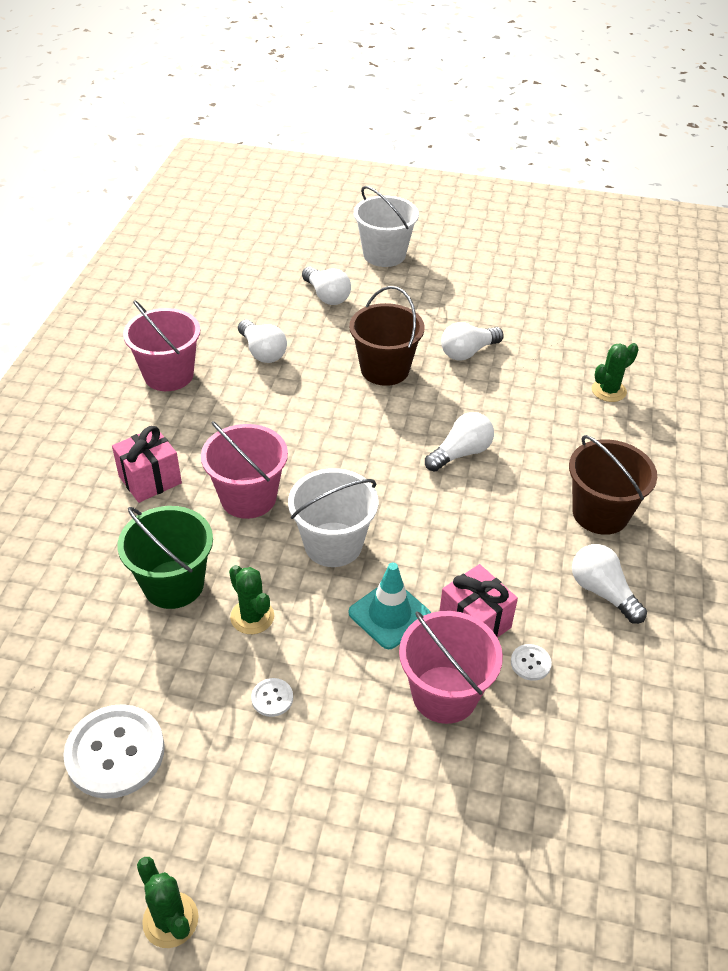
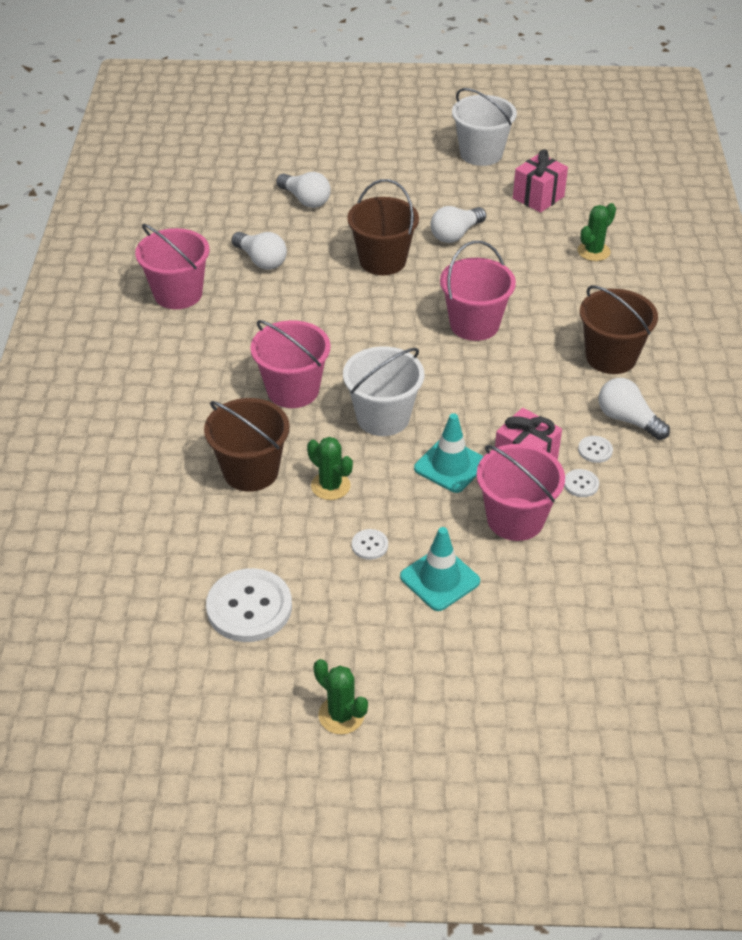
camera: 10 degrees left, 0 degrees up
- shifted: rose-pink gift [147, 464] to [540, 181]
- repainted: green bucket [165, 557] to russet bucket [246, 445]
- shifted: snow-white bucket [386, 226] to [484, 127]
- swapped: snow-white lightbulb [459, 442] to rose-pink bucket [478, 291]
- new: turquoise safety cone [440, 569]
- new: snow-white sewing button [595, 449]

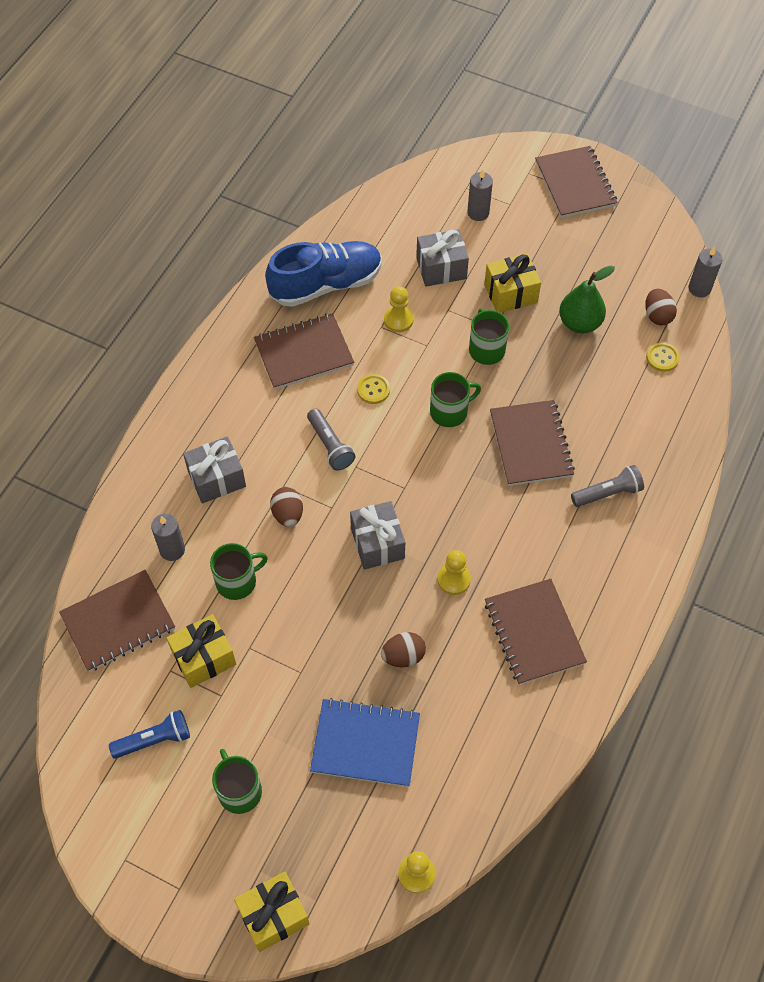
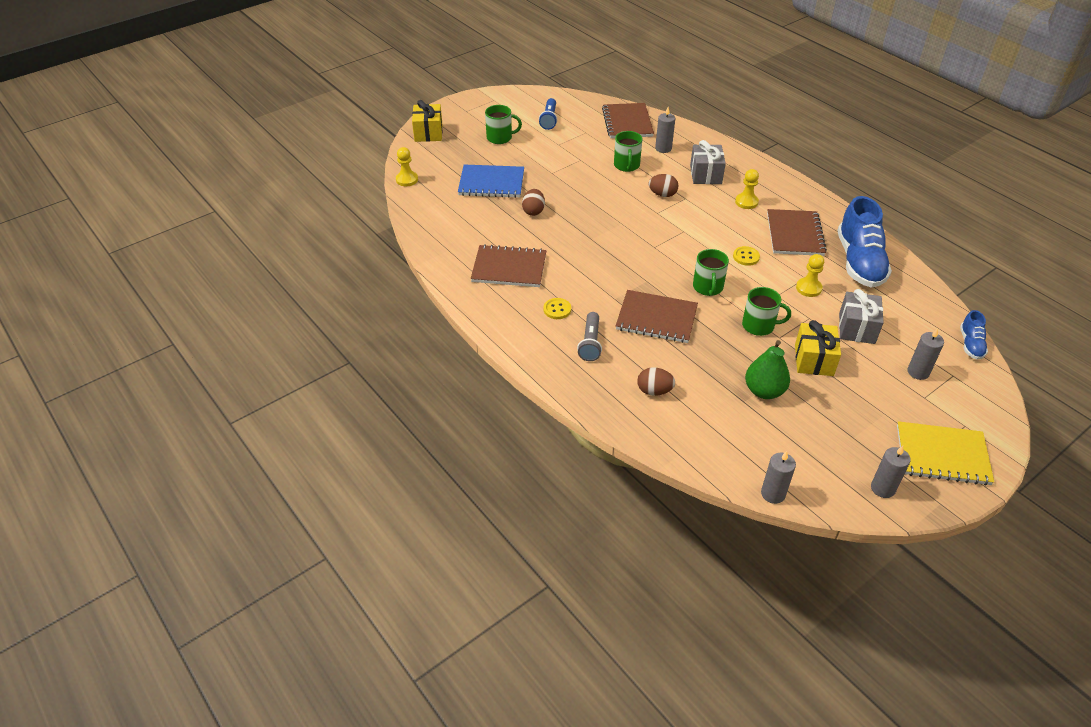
camera: 115 degrees right, 15 degrees down
- gone: bright yellow gift [201, 651]
- gone: ash-grey flashlight [331, 439]
- rotated: blue notebook [365, 742] = [491, 181] 60 degrees clockwise
- gone: ash-grey gift [377, 535]
- shifted: bright yellow pawn [454, 572] to [747, 189]
- repainted: russet notebook [576, 182] to bright yellow notebook [945, 453]
- shifted: russet egg shape [661, 307] to [656, 381]
- shifted: bright yellow sewing button [663, 357] to [557, 308]
- new: ash-grey candle [891, 472]
- new: blue shoe [974, 335]

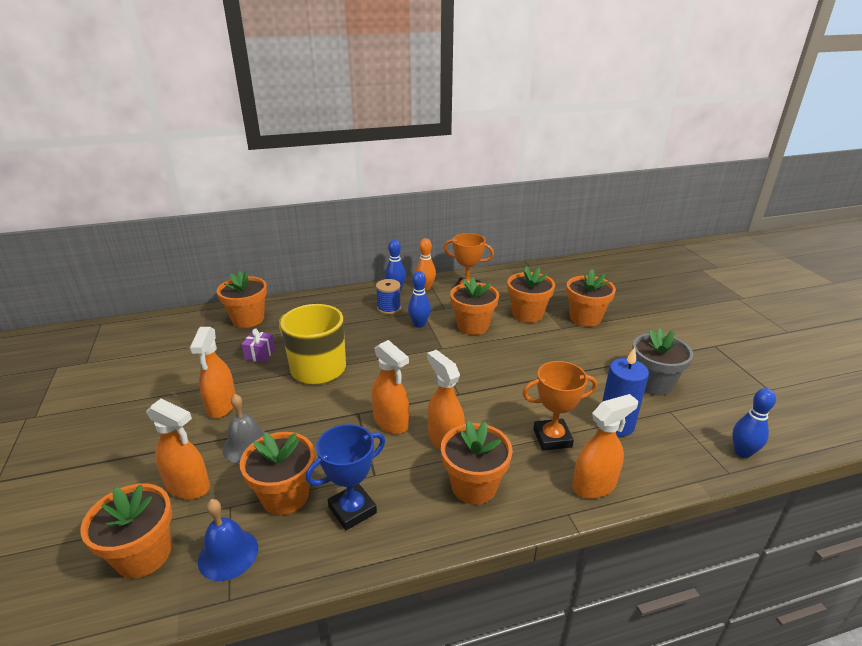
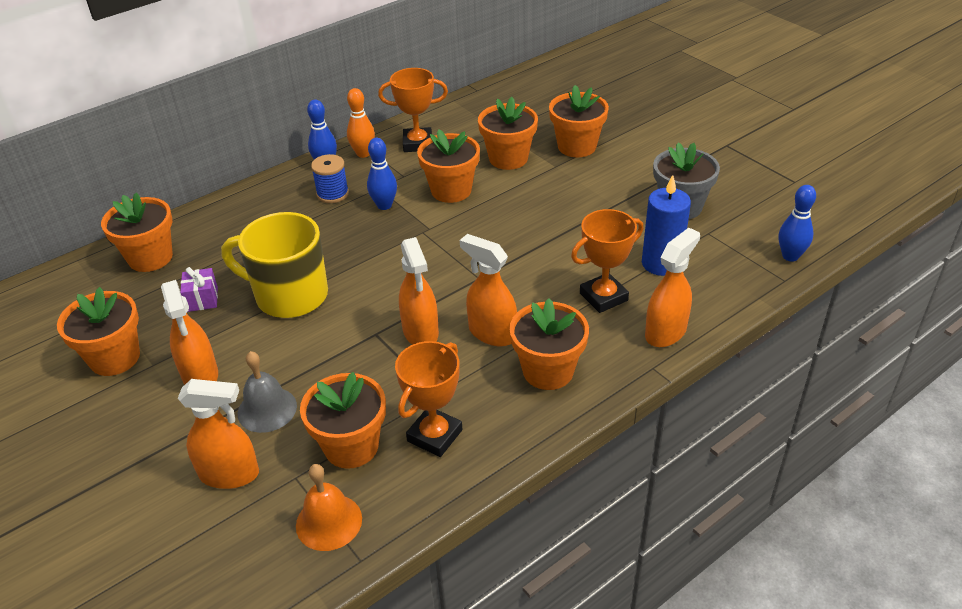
camera: 20 degrees left, 10 degrees up
- shifted: orange-coloured plant pot [126, 531] to [98, 331]
- repainted: blue hand bell [228, 540] to orange-coloured hand bell [329, 507]
- repainted: blue award cup [345, 477] to orange-coloured award cup [428, 399]
- rotated: orange-coloured spray bottle [390, 387] = [419, 291] 45 degrees clockwise

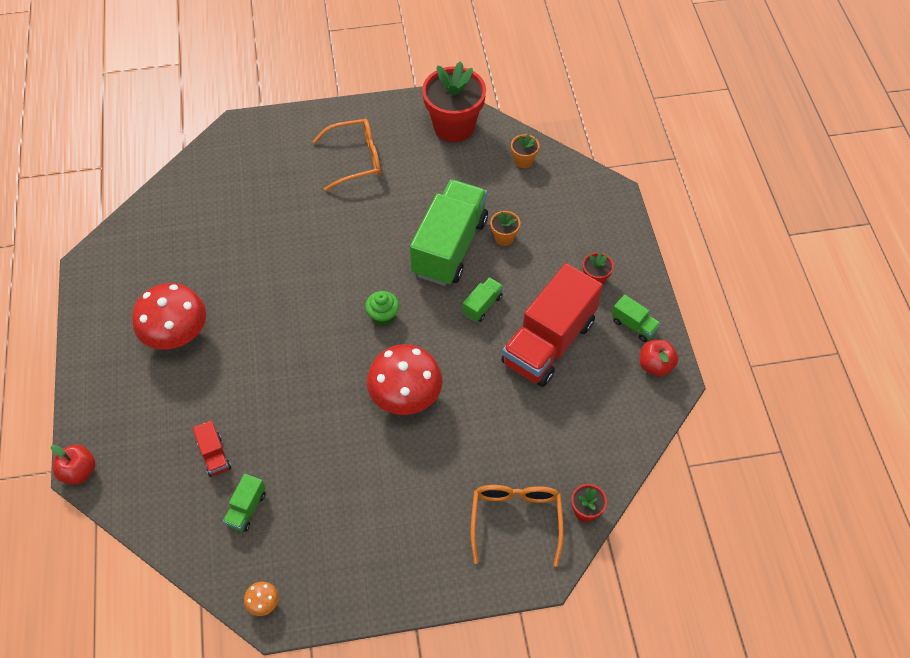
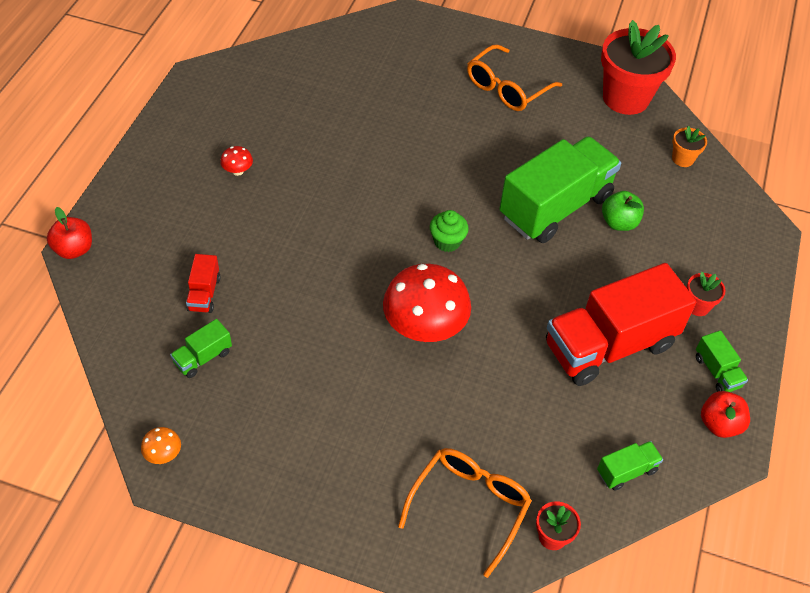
camera: 25 degrees right, 5 degrees down
- scaled: scarlet mushroom [169, 316] = [236, 161] x0.41
- rotated: orange-coloured spectacles [347, 154] = [514, 77] 120 degrees clockwise
- shifted: green truck [483, 299] to [630, 466]
- swapped: orange-coloured plant pot [505, 228] to green apple fruit [623, 211]

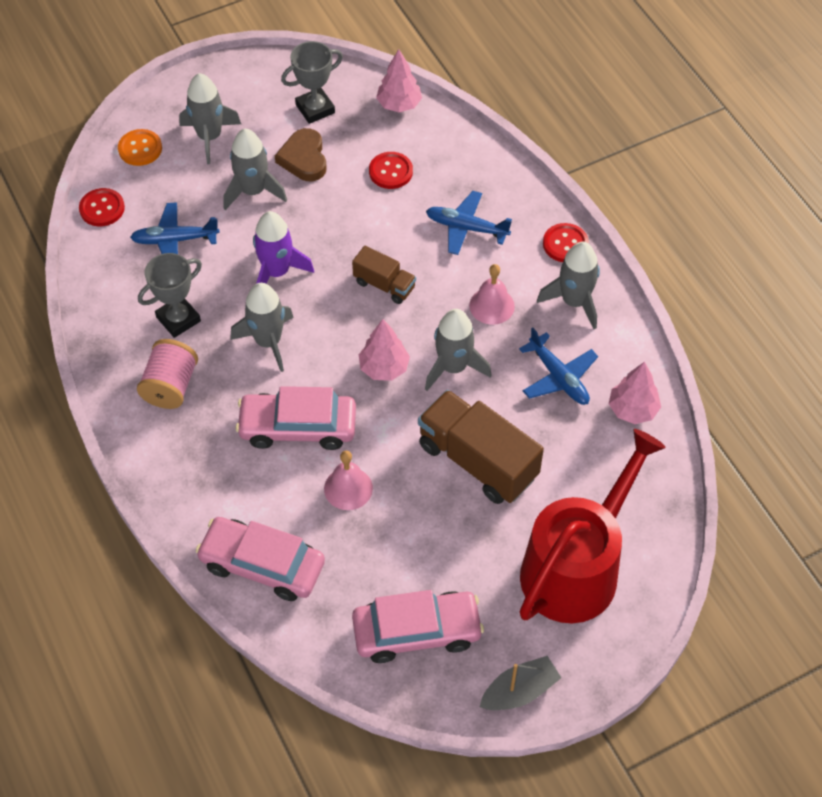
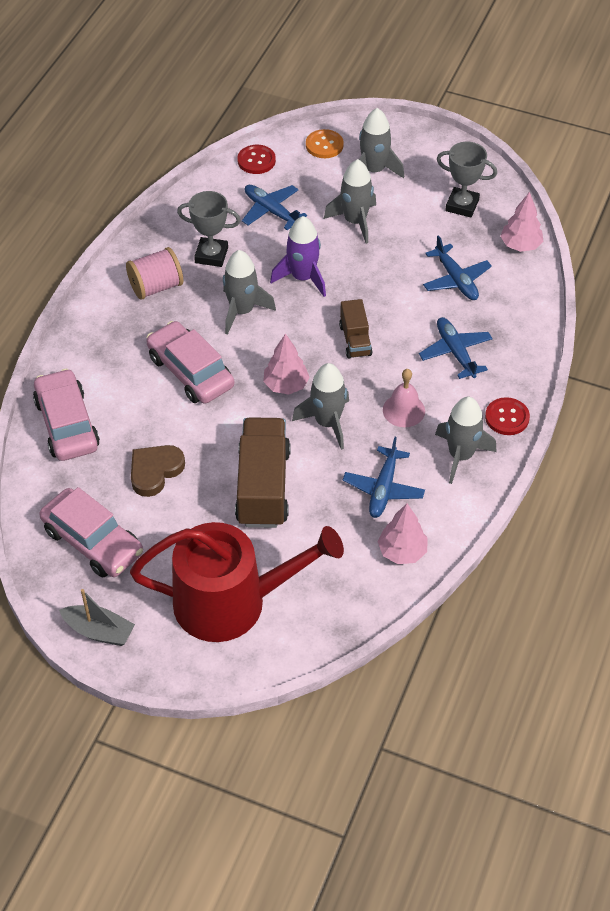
camera: 50 degrees right, 5 degrees down
- shifted: russet love heart [301, 154] to [158, 471]
- gone: rose-pink hand bell [348, 480]
- swapped: scarlet sewing button [391, 170] to blue toy plane [457, 267]

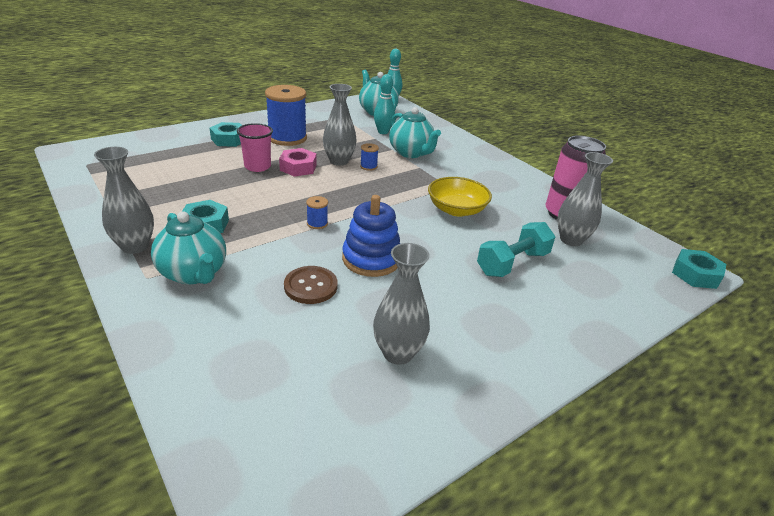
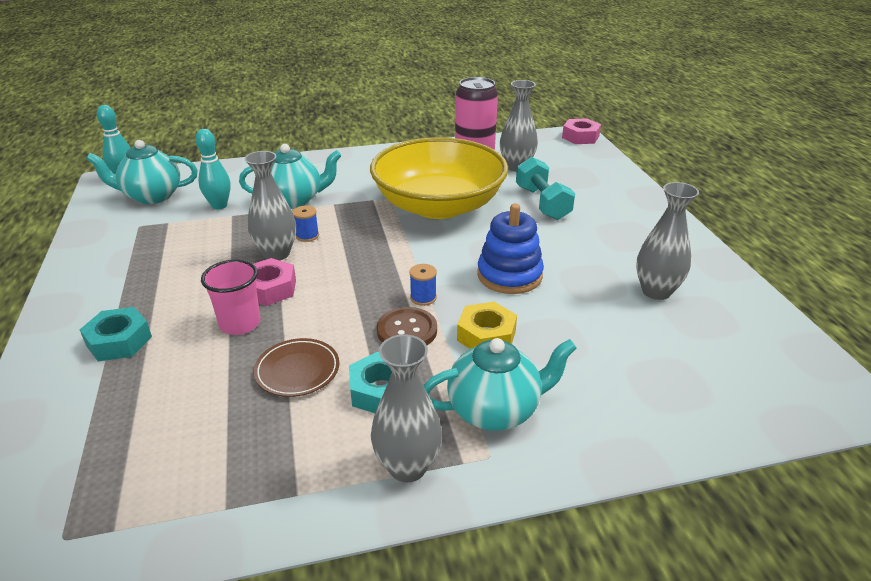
camera: 65 degrees left, 0 degrees up
- gone: blue spool [286, 115]
- shifted: russet sewing button [311, 285] to [407, 326]
- scaled: bright yellow serving bowl [460, 197] = [439, 178] x1.93
- repainted: turquoise nut [699, 269] to rose-pink nut [581, 131]
- new: russet plate [296, 367]
- new: bright yellow nut [487, 325]

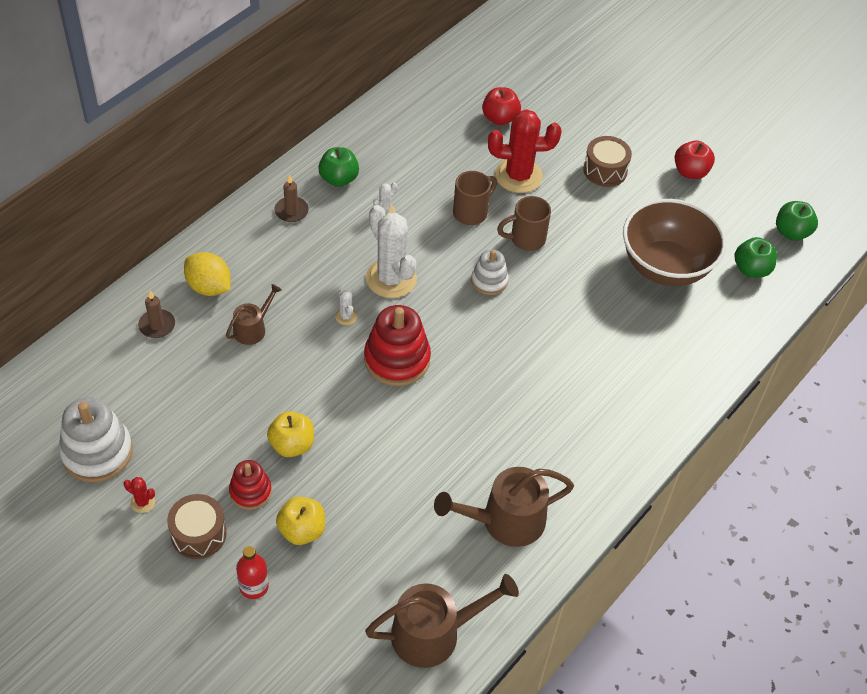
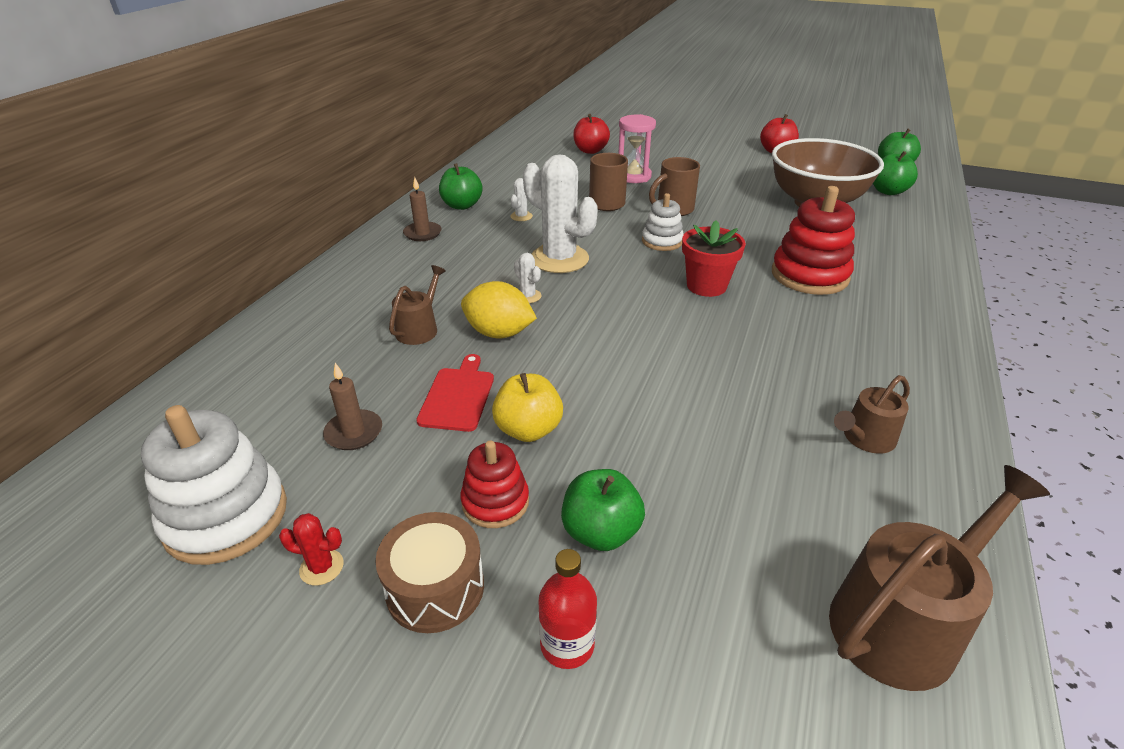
camera: 15 degrees left, 15 degrees down
- shifted: russet candle [156, 314] to [352, 406]
- shifted: bright yellow toy lemon [207, 274] to [499, 309]
- repainted: bright yellow apple fruit [300, 521] to green apple fruit [603, 510]
- shifted: scarlet ring stacker [397, 345] to [813, 240]
- scaled: russet watering can [504, 507] = [872, 414] x0.56
- swapped: scarlet prickly plant [525, 151] to rose-pink hourglass [637, 148]
- gone: russet toy drum [607, 161]
- new: scarlet bread board [455, 393]
- new: scarlet plant pot [714, 258]

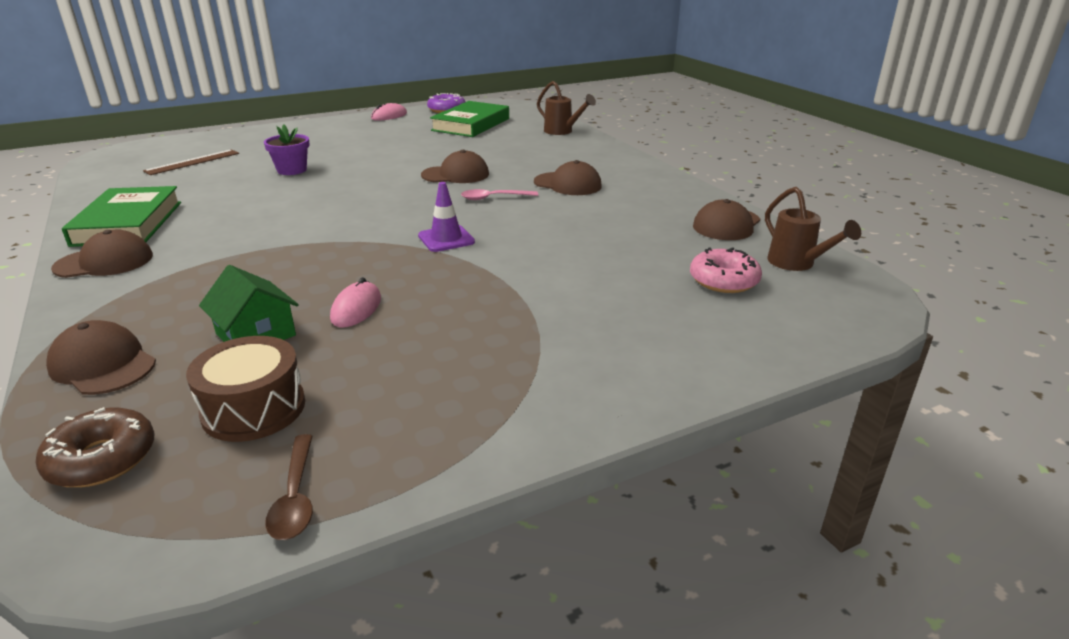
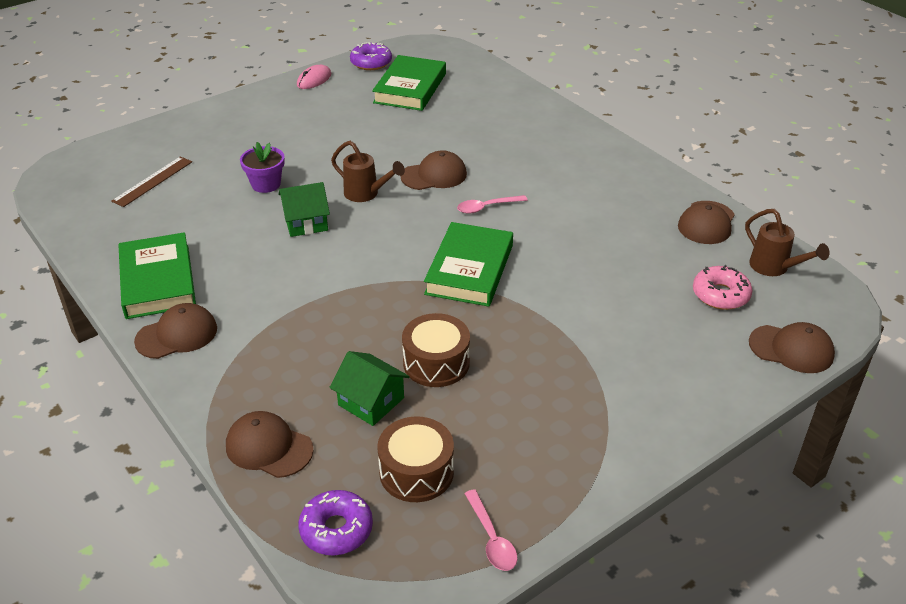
camera: 10 degrees left, 10 degrees up
- repainted: russet glazed donut [95, 447] to purple glazed donut [335, 522]
- repainted: russet teaspoon [289, 487] to rose-pink teaspoon [491, 530]
- swapped: rose-pink PC mouse [355, 302] to russet toy drum [436, 350]
- swapped: purple safety cone [446, 217] to green hardback [468, 264]
- shifted: russet peaked cap [568, 177] to [792, 347]
- shifted: russet watering can [566, 108] to [368, 171]
- new: green cottage [304, 209]

